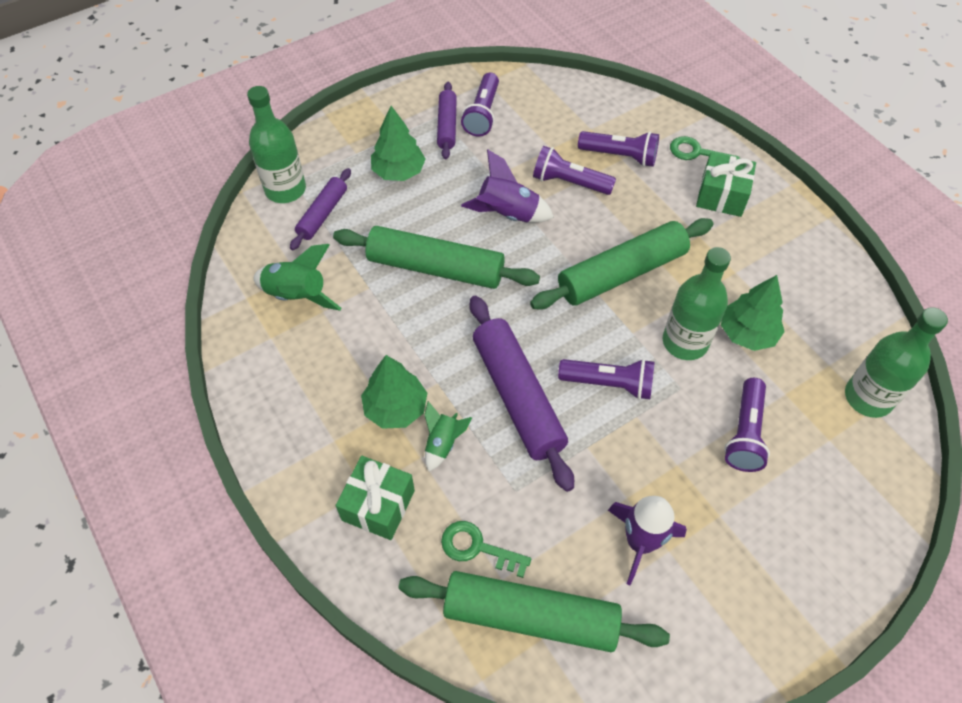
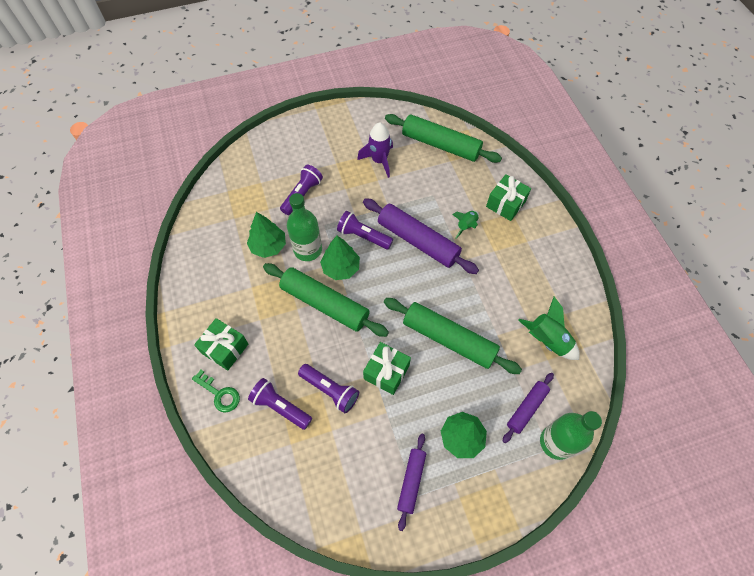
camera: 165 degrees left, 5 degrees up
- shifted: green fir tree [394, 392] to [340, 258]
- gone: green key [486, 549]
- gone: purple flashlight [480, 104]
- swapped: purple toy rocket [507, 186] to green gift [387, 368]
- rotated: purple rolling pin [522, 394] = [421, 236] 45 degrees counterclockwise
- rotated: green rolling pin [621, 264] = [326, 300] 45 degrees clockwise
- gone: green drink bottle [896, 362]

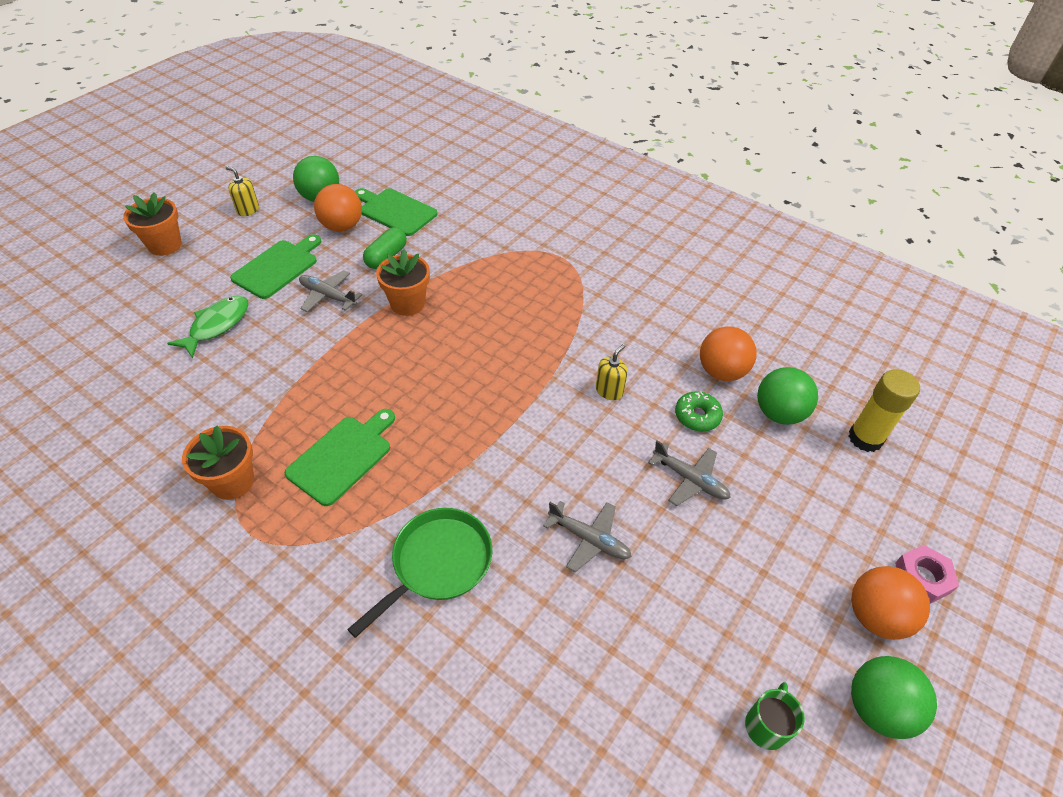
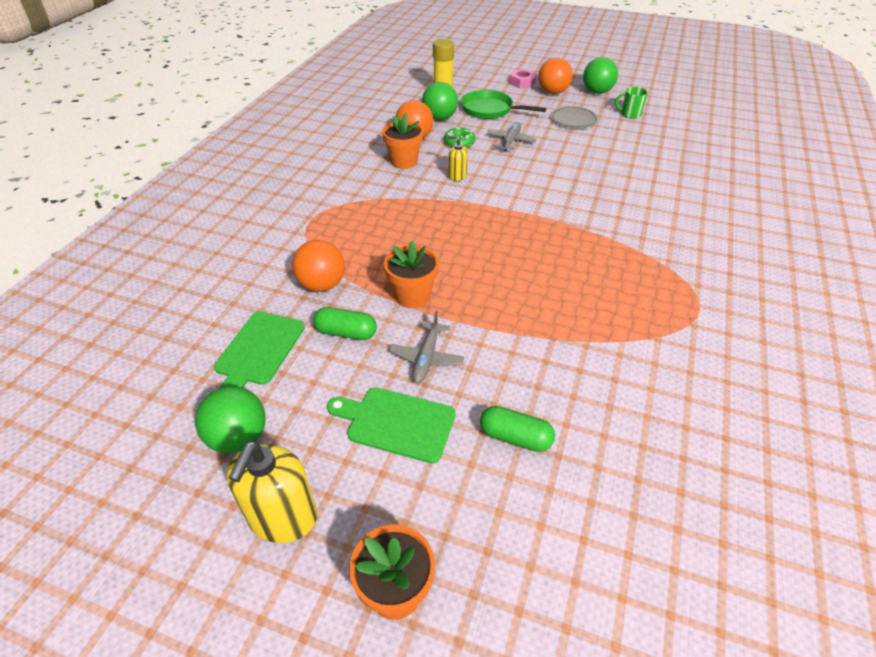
camera: 105 degrees left, 5 degrees down
- swapped: green fish [208, 326] to green pill [517, 429]
- shifted: orange-coloured plant pot [218, 463] to [403, 141]
- scaled: bright yellow soap pump [242, 191] = [271, 492] x1.85
- gone: green bread board [340, 457]
- shifted: orange-coloured ball [338, 208] to [318, 266]
- shifted: green skillet [419, 573] to [503, 104]
- gone: ash-grey toy plane [587, 536]
- new: ash-grey plate [574, 117]

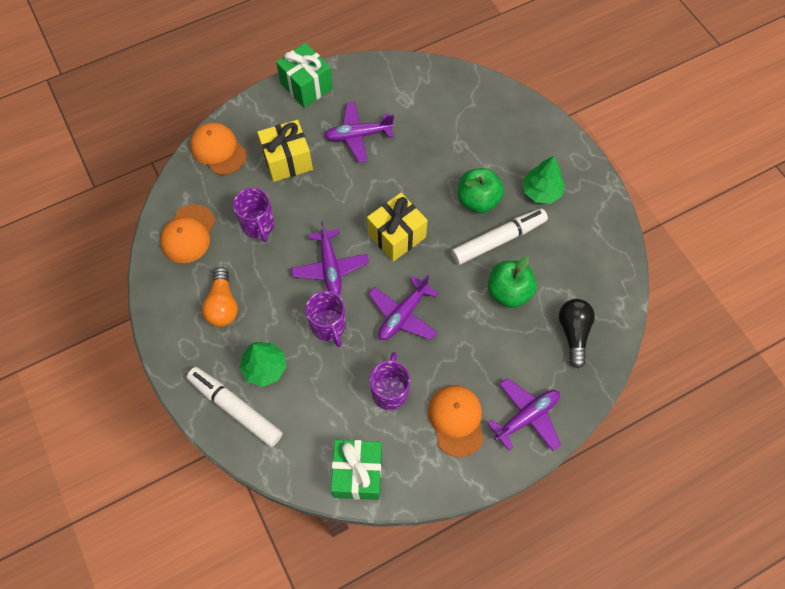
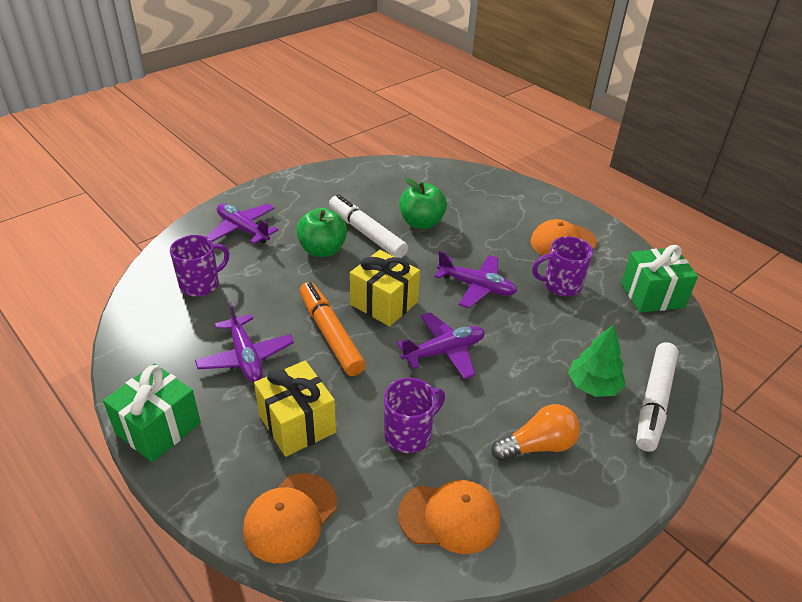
camera: 105 degrees left, 25 degrees down
- shifted: purple coffee mug [325, 319] to [199, 266]
- shifted: purple toy plane [524, 414] to [242, 224]
- gone: green fir tree [544, 180]
- gone: black lightbulb [577, 333]
- new: orange-coloured marker [333, 329]

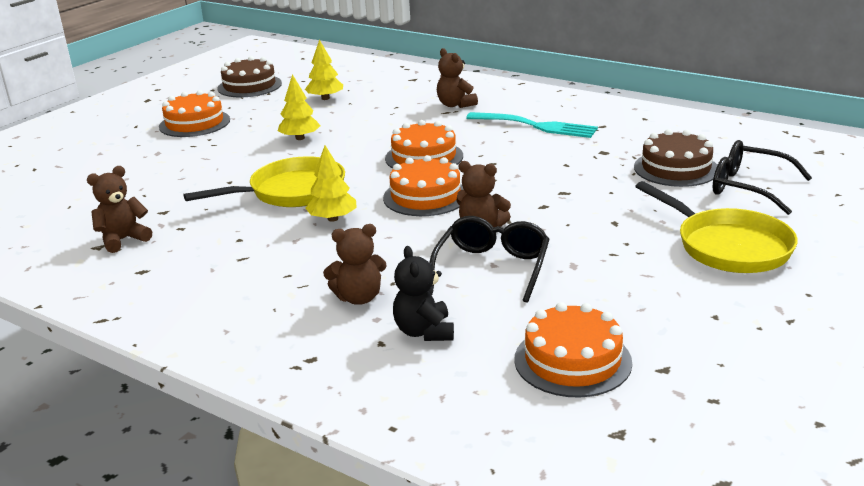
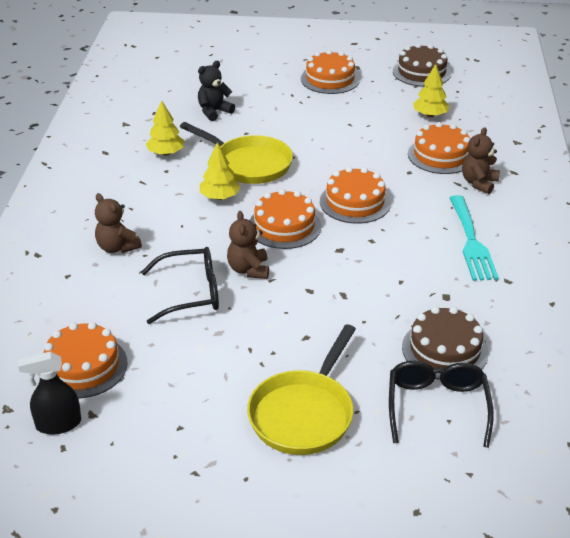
camera: 60 degrees right, 10 degrees up
- gone: russet teddy bear [119, 209]
- shifted: bright yellow fir tree [299, 107] to [165, 128]
- shifted: black teddy bear [423, 293] to [216, 91]
- new: black spray bottle [49, 393]
- new: orange-coloured layer cake [439, 148]

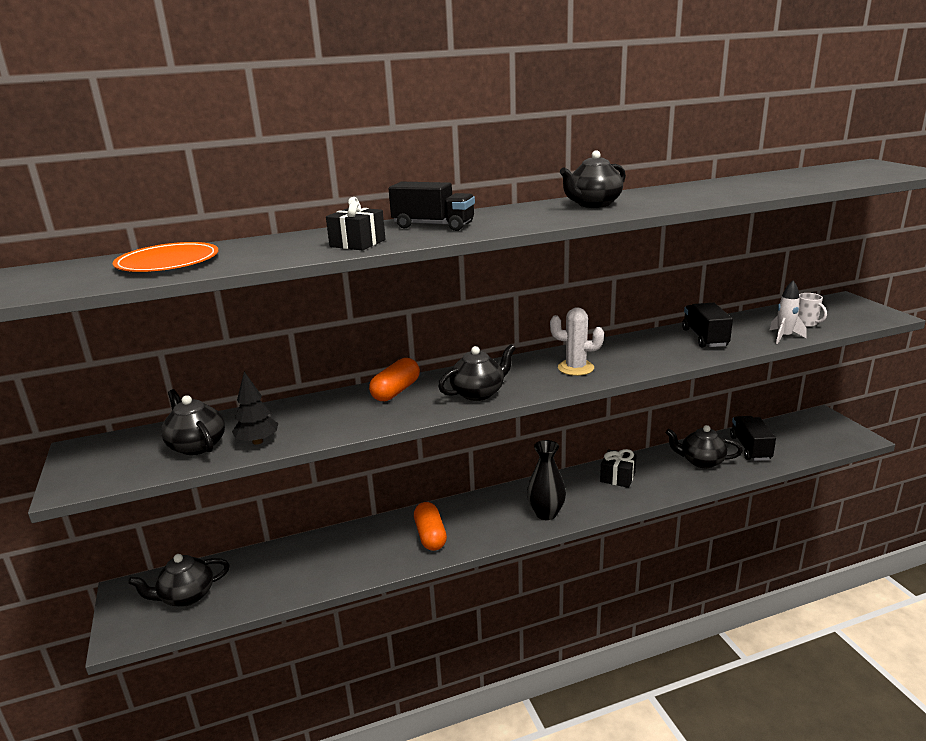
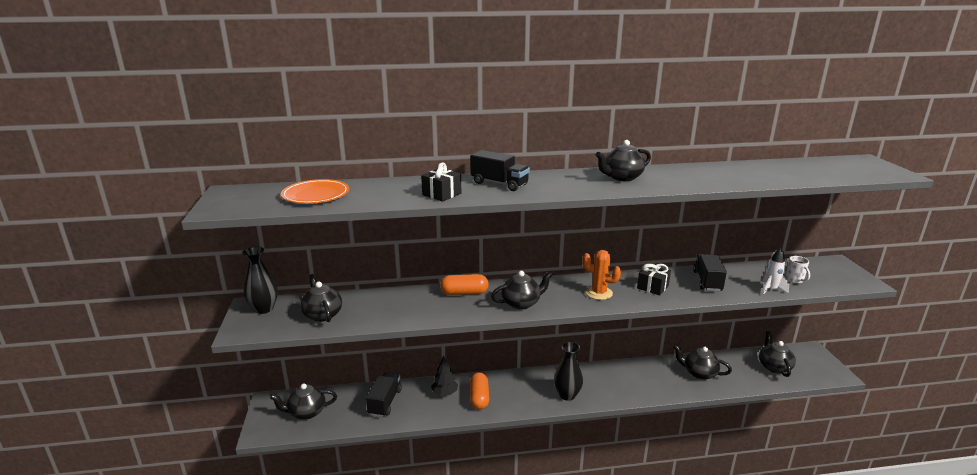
camera: 10 degrees right, 0 degrees up
- shifted: black fir tree [255, 408] to [444, 375]
- rotated: orange-coloured pill [394, 379] = [464, 284] 45 degrees clockwise
- repainted: snow-white prickly plant [577, 341] to orange-coloured prickly plant [601, 275]
- shifted: black gift [618, 468] to [654, 279]
- shifted: black truck [753, 438] to [384, 394]
- new: black tall vase [260, 280]
- new: black china teapot [777, 354]

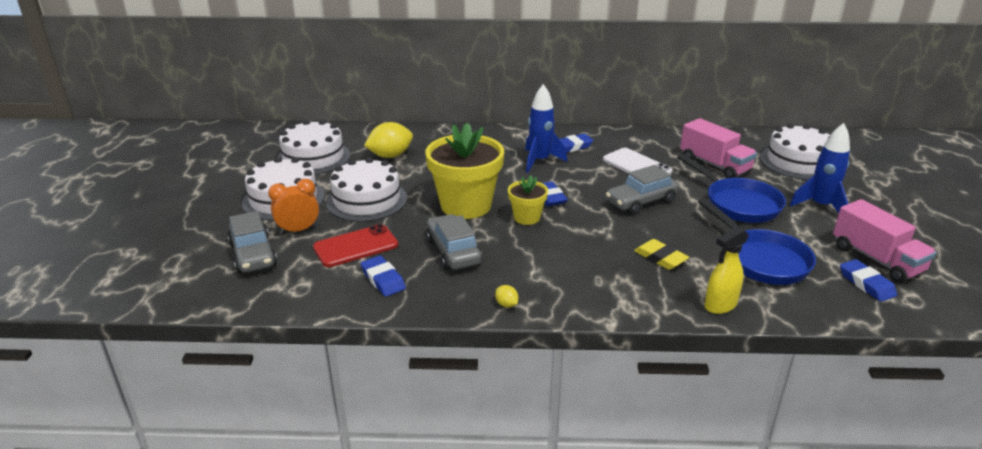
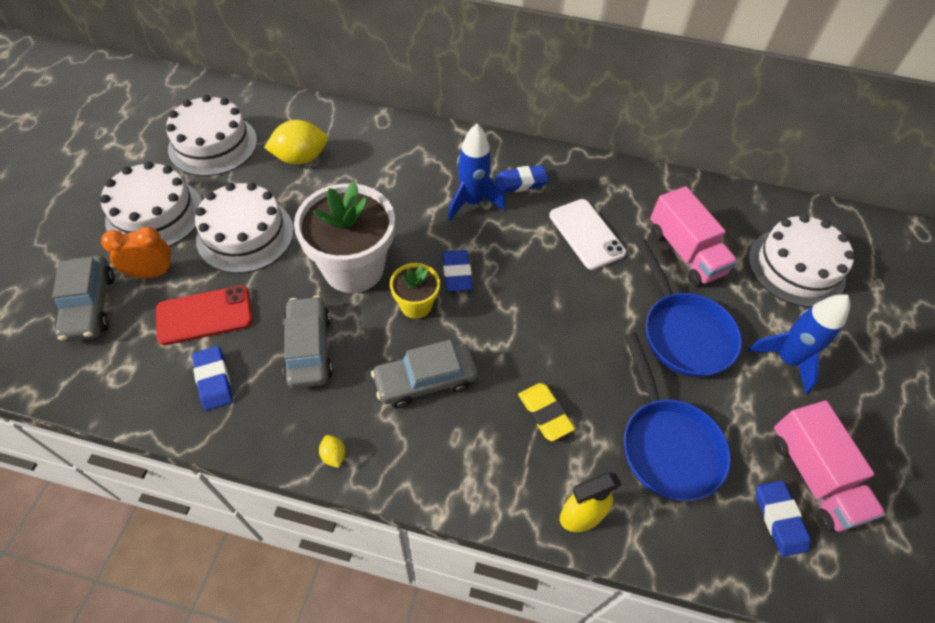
camera: 10 degrees right, 25 degrees up
- repainted: bright yellow plant pot [464, 171] to snow-white plant pot [344, 237]
- shifted: ash-grey automobile [642, 190] to [424, 374]

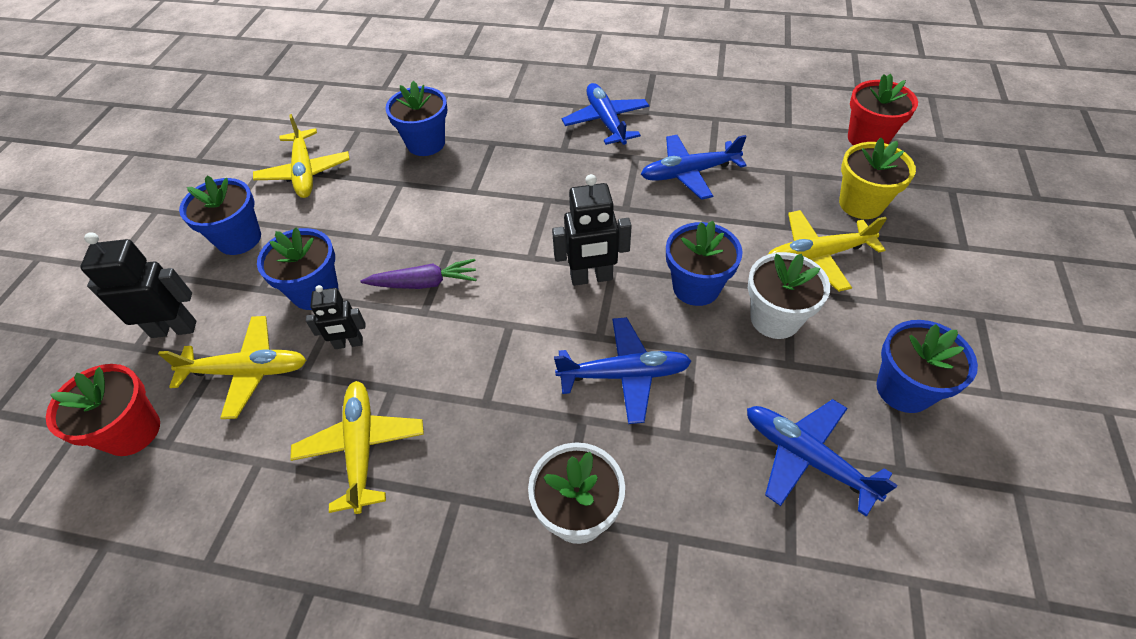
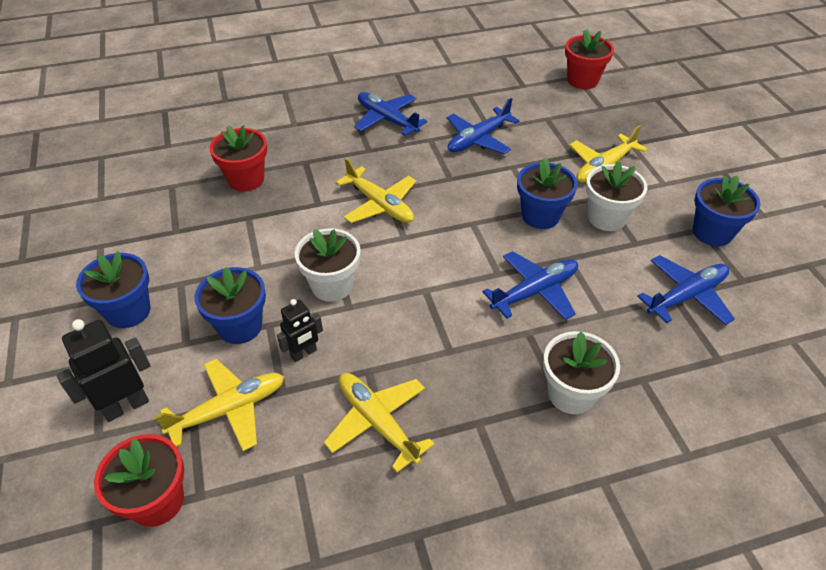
camera: 30 degrees left, 5 degrees down
- shifted: bright yellow toy plane [301, 156] to [376, 190]
- swapped: purple carrot [418, 274] to snow-white plant pot [328, 265]
- repainted: blue plant pot [416, 118] to scarlet plant pot [238, 158]
- gone: black robot figure [592, 230]
- rotated: blue toy plane [822, 457] = [686, 290] 135 degrees clockwise
- gone: bright yellow plant pot [877, 178]

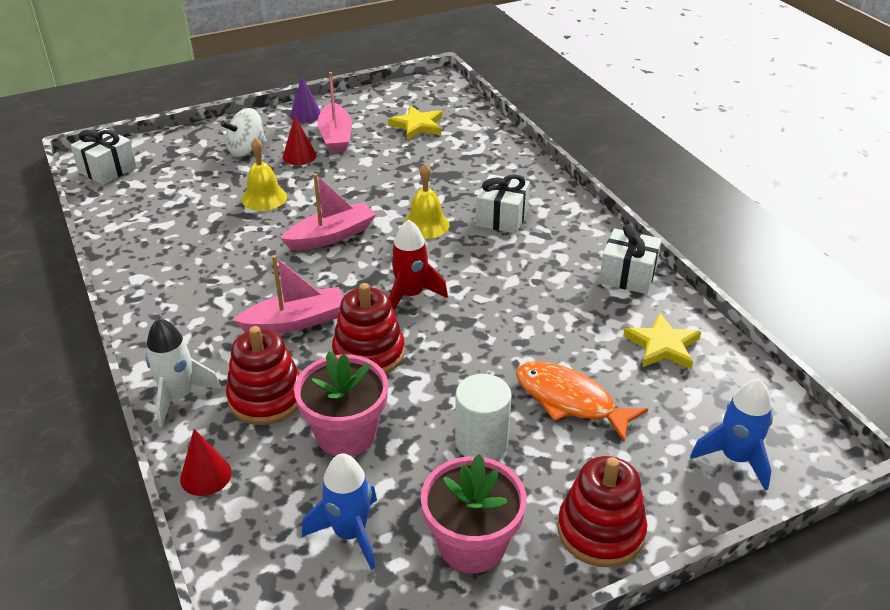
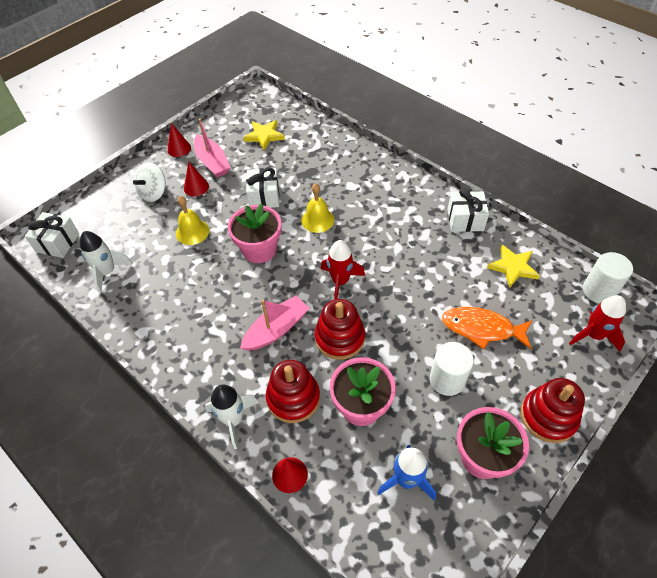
camera: 20 degrees left, 15 degrees up
- swapped: rose-pink toy boat [328, 211] to rose-pink plant pot [254, 233]
- repainted: purple cone [305, 99] to scarlet cone [179, 140]
- shifted: snow-white gift [503, 203] to [262, 187]
- repainted: blue toy rocket [731, 435] to scarlet toy rocket [597, 323]
- new: snow-white toy rocket [106, 262]
- new: snow-white cylinder shape [608, 277]

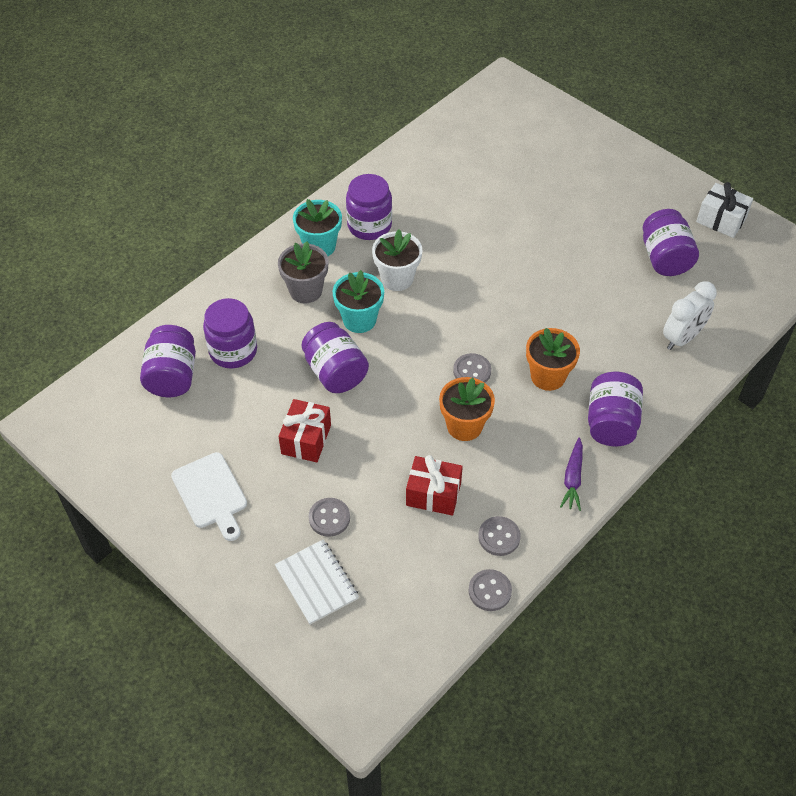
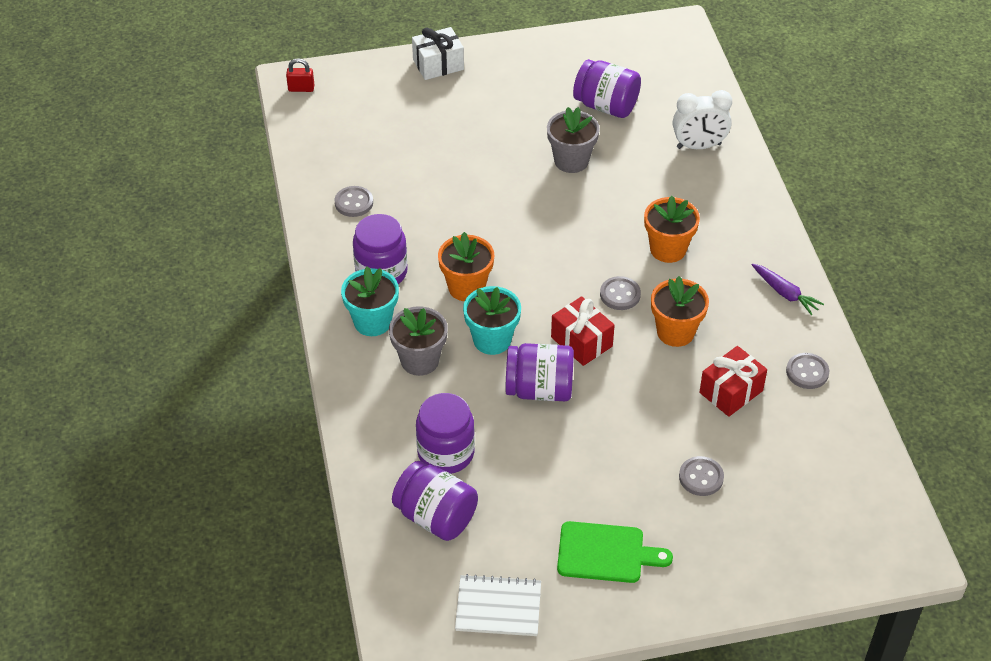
camera: 55 degrees left, 5 degrees down
- repainted: snow-white bread board [209, 496] to green bread board [615, 552]
- shifted: snow-white notebook [317, 582] to [498, 605]
- shifted: scarlet gift [305, 430] to [583, 331]
- repainted: snow-white plant pot [397, 260] to orange-coloured plant pot [466, 266]
- shifted: ash-grey sewing button [490, 590] to [353, 201]
- gone: purple jam jar [615, 409]
- rotated: snow-white alarm clock [690, 316] = [702, 119] 90 degrees clockwise
- shifted: snow-white gift [724, 210] to [438, 53]
- new: scarlet small lock [300, 75]
- new: ash-grey plant pot [573, 140]

